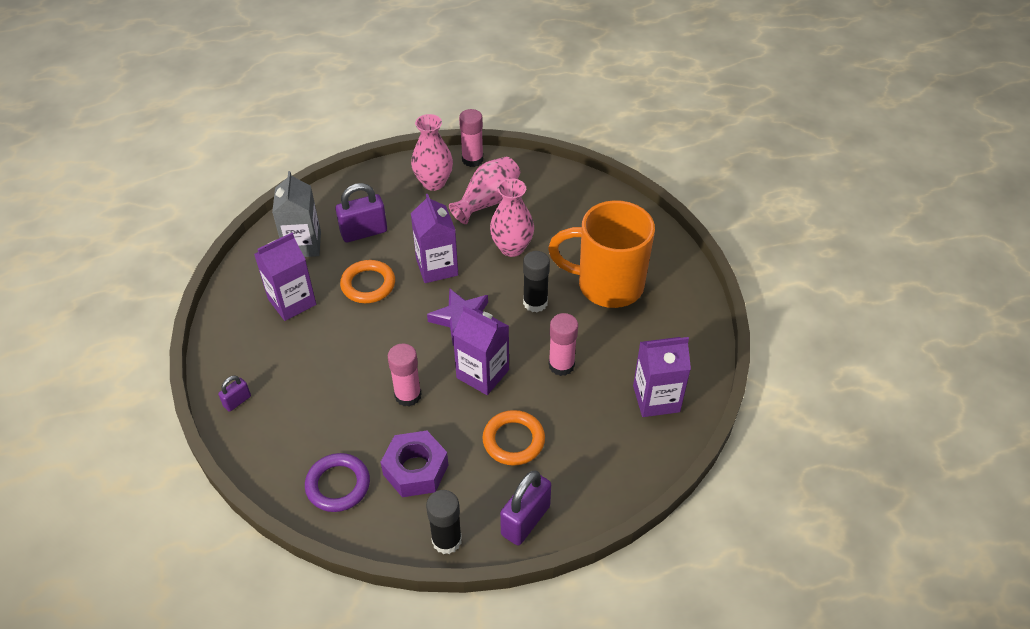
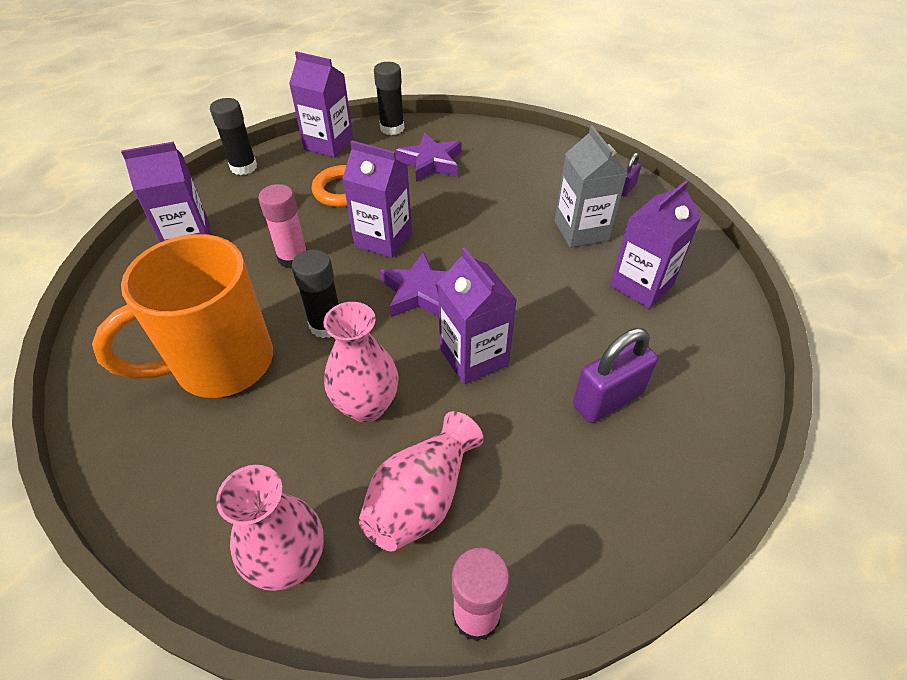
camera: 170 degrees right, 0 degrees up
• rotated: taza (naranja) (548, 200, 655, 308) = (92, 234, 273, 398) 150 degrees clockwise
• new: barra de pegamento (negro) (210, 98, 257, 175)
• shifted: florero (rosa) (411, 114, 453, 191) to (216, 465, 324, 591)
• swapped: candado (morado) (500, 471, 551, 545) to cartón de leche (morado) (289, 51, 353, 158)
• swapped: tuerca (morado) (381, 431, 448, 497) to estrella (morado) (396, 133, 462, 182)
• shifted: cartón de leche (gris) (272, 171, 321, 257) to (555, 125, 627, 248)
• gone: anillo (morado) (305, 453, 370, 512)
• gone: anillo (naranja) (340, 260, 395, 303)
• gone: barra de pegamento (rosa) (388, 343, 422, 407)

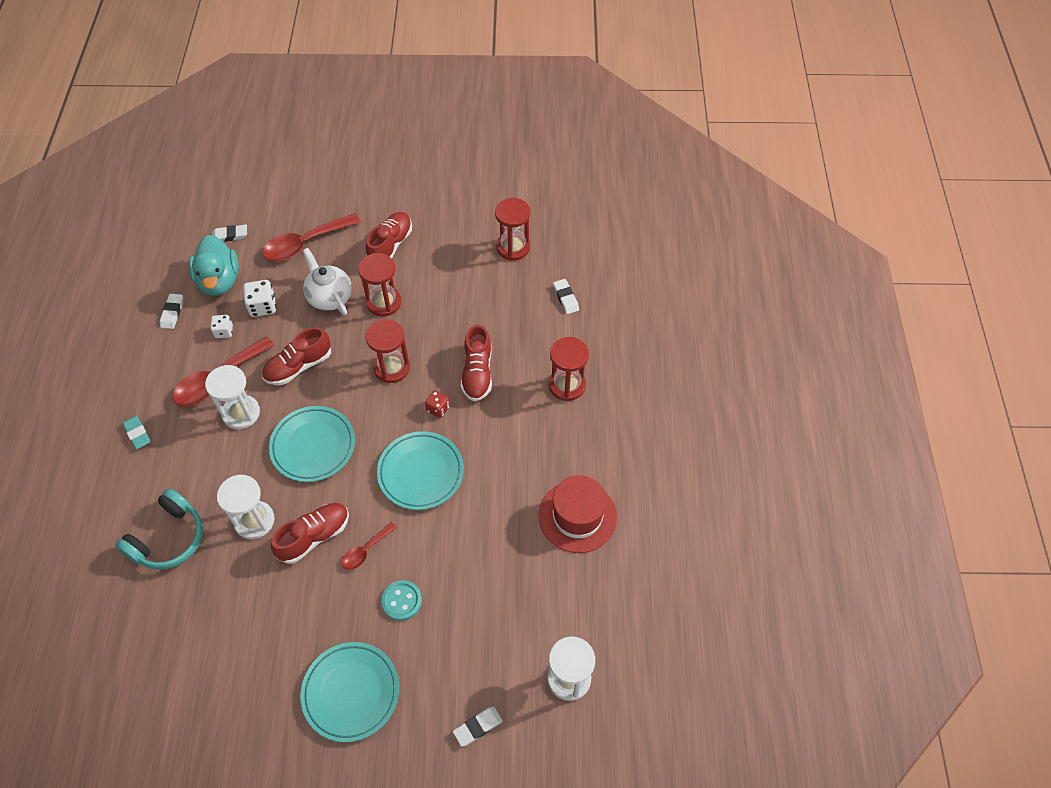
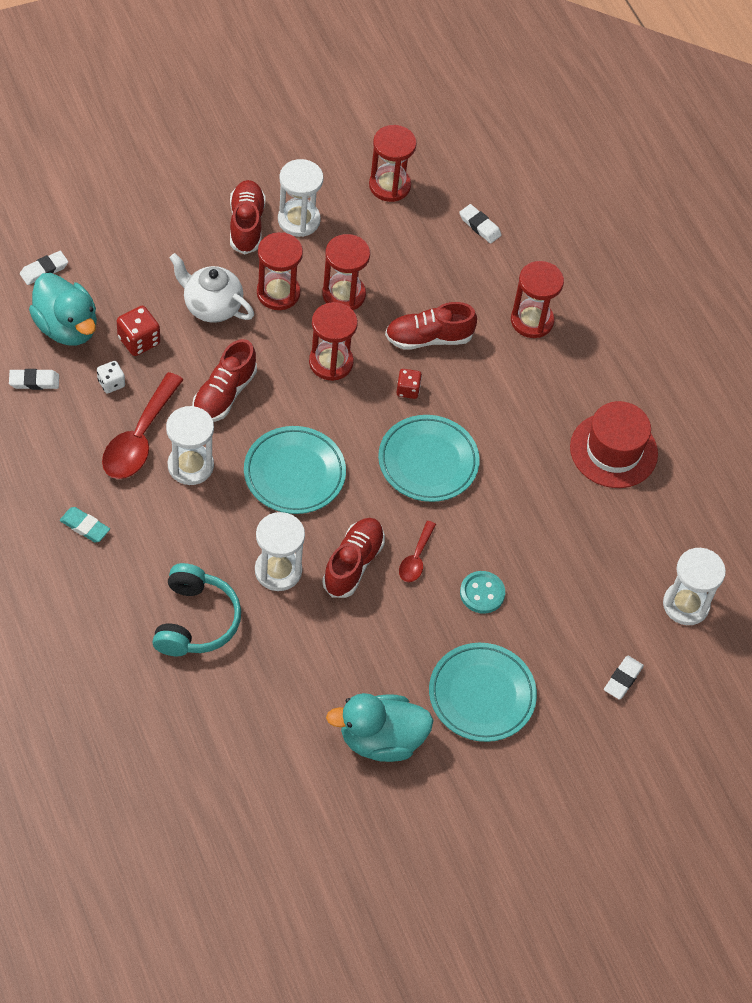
camera: 30 degrees left, 0 degrees up
• rotated: goma de borrar (blanco) (160, 294, 183, 329) = (9, 369, 59, 390) 75 degrees counterclockwise
• repainted: dado (blanco) (243, 280, 276, 317) to dado (rojo) (117, 306, 160, 356)
• new: reloj de arena (blanco) (278, 159, 323, 237)
• new: reloj de arena (rojo) (322, 234, 370, 310)
• new: pato (turquesa) (326, 693, 434, 762)
• rotated: zapato (rojo) (461, 324, 492, 402) = (385, 302, 477, 350) 105 degrees clockwise
• gone: cuchara (rojo) (262, 213, 361, 261)

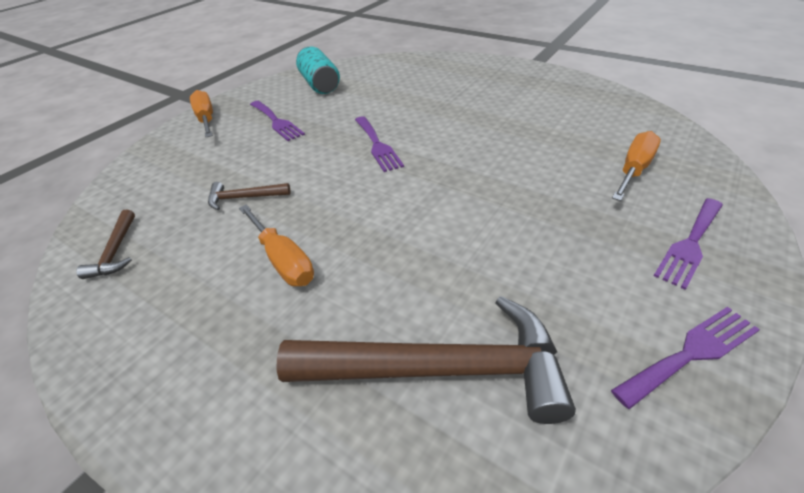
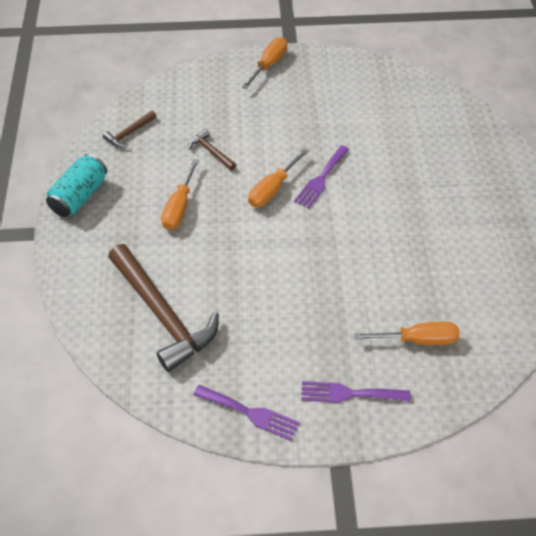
camera: 50 degrees right, 10 degrees up
• shifted: lata (turquesa) (296, 47, 340, 94) to (46, 154, 107, 217)
• new: destornillador (naranja) (248, 149, 308, 207)
• gone: tenedor (morado) (250, 101, 305, 141)

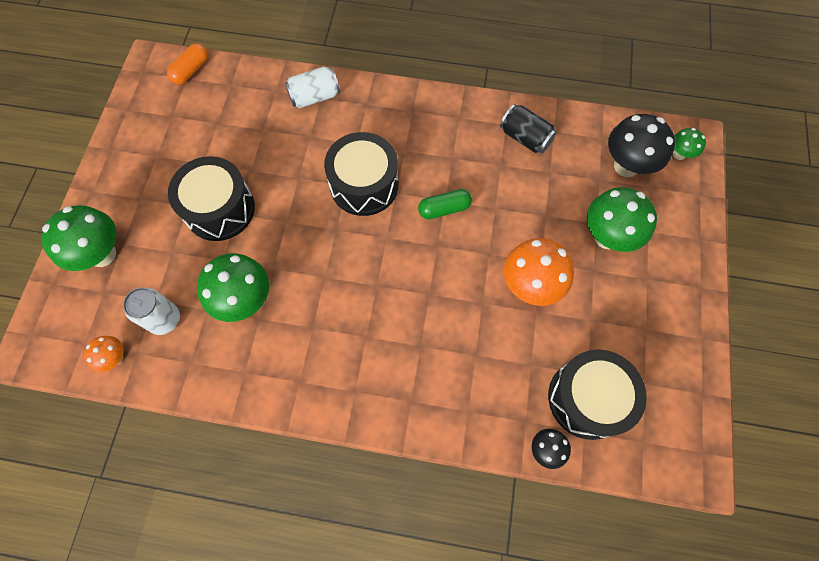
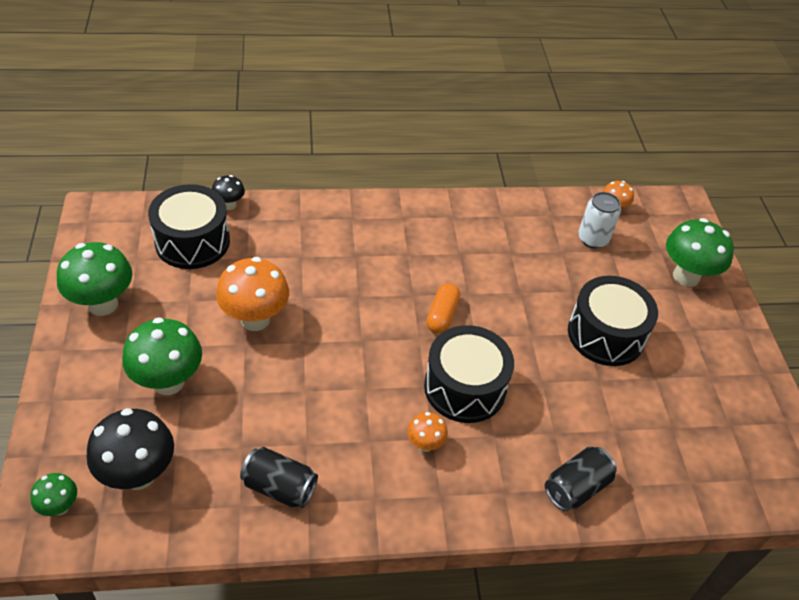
camera: 160 degrees right, 20 degrees down
• shifted: seta (verde) (197, 253, 269, 322) to (57, 242, 132, 316)
• new: seta (naranja) (407, 412, 448, 452)
• shifted: cápsula (naranja) (167, 43, 208, 85) to (426, 283, 460, 333)
• repainted: lata (blanco) (285, 67, 340, 108) to lata (negro) (545, 446, 617, 511)
• gone: cápsula (verde) (418, 189, 472, 219)

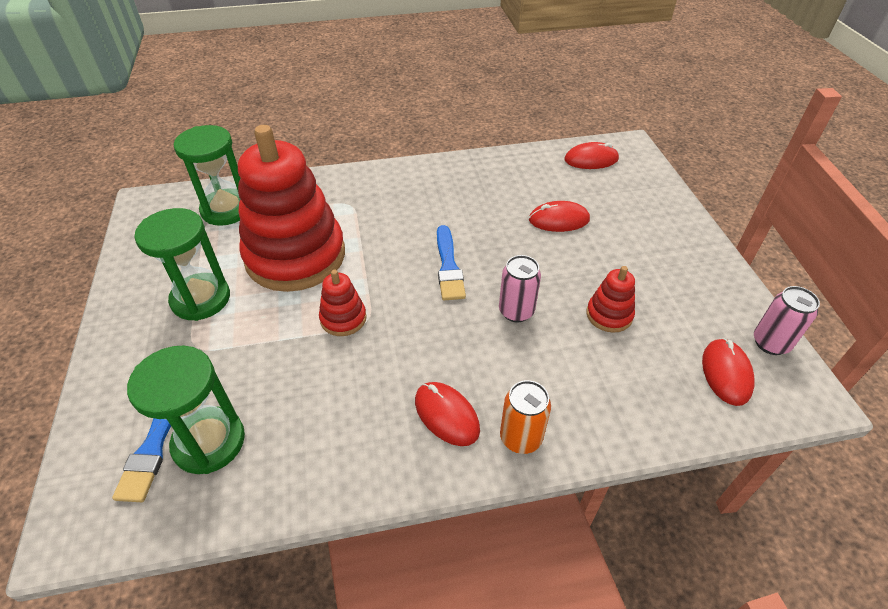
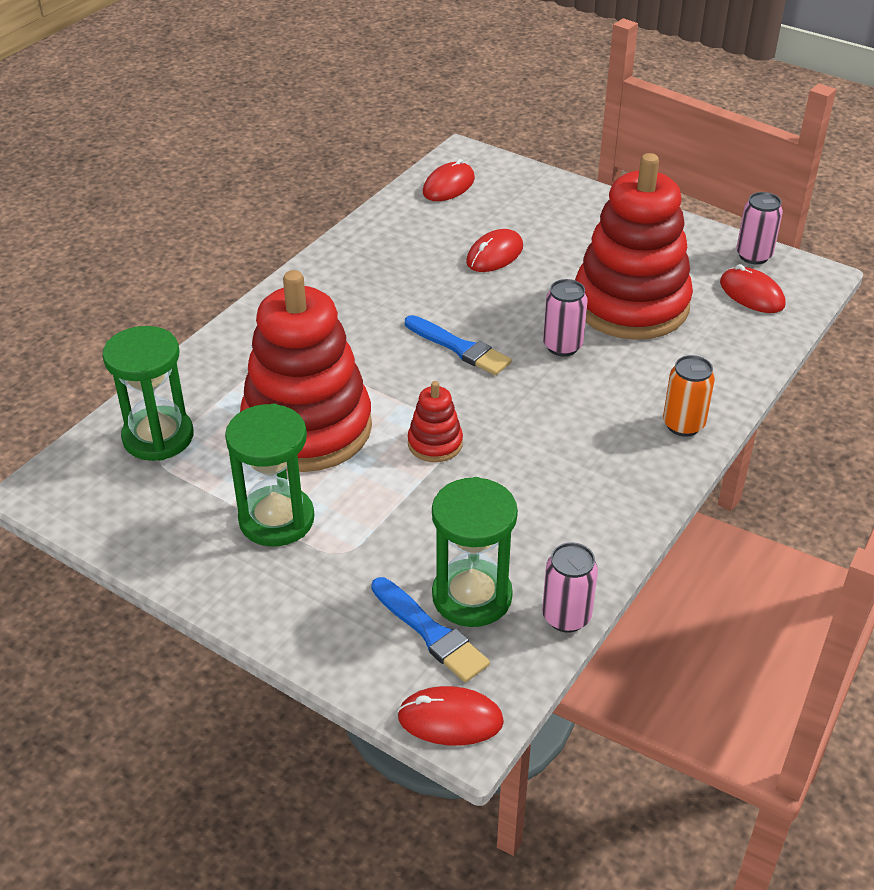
camera: 45 degrees left, 5 degrees down
• shifted: ratón (rojo) (415, 382, 480, 446) to (397, 686, 504, 746)
• new: lata (rosa) (542, 542, 598, 633)
• scaled: juguete apilable (rojo) (587, 266, 635, 333) = (575, 153, 693, 340) x2.37

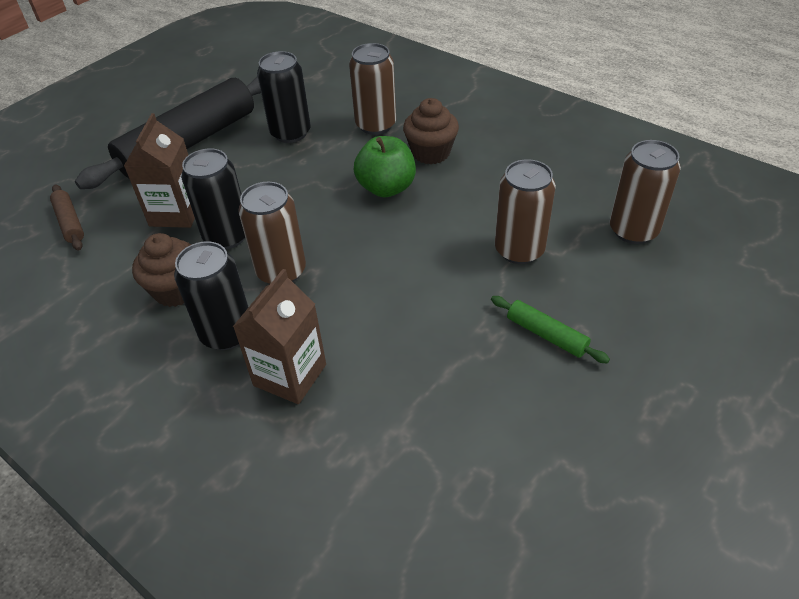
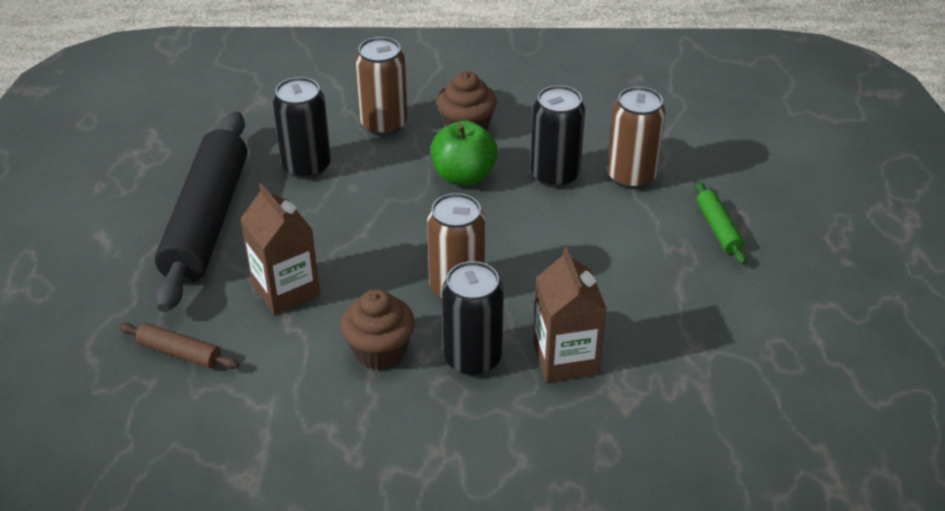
camera: 40 degrees left, 5 degrees down
• shifted: lata (negro) (181, 148, 245, 249) to (530, 85, 585, 188)
• rotated: rodillo (verde) (491, 296, 610, 363) = (695, 181, 746, 265) 75 degrees clockwise
• gone: lata (marrón) (610, 140, 681, 244)

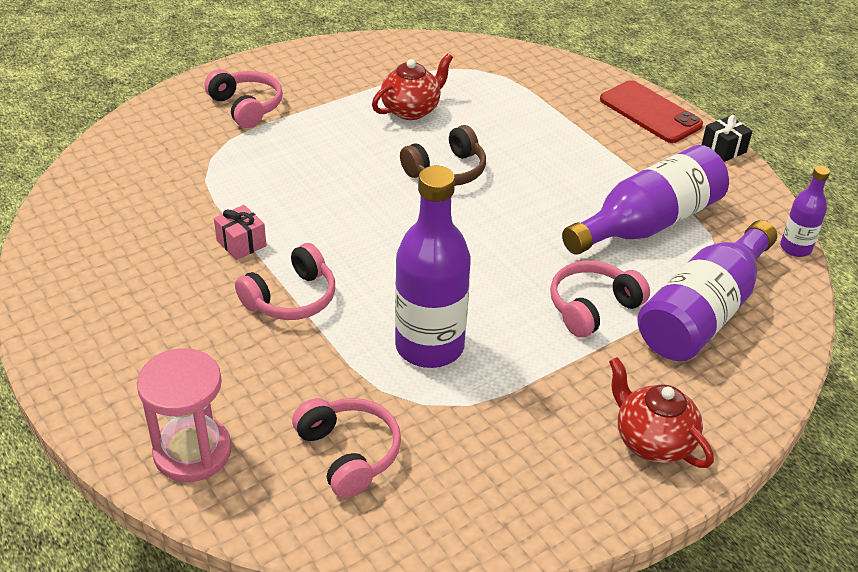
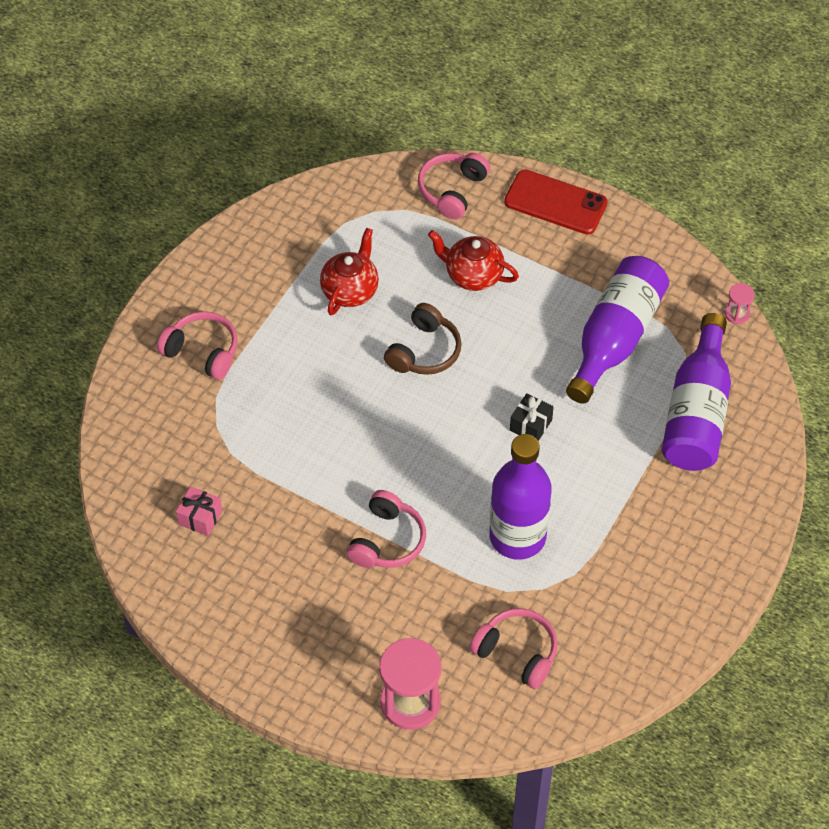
camera: 25 degrees left, 15 degrees up
• shifted: regalo (rosa) (214, 205, 267, 260) to (176, 486, 222, 536)
• shifted: auriculares (rosa) (550, 261, 650, 338) to (418, 153, 490, 219)
• shifted: tetera (rojo) (609, 357, 714, 468) to (428, 230, 519, 291)
• shifted: regalo (negro) (702, 115, 752, 162) to (510, 393, 554, 441)
• swapped: botella (morado) (780, 166, 830, 257) to reloj de arena (rosa) (725, 283, 755, 324)

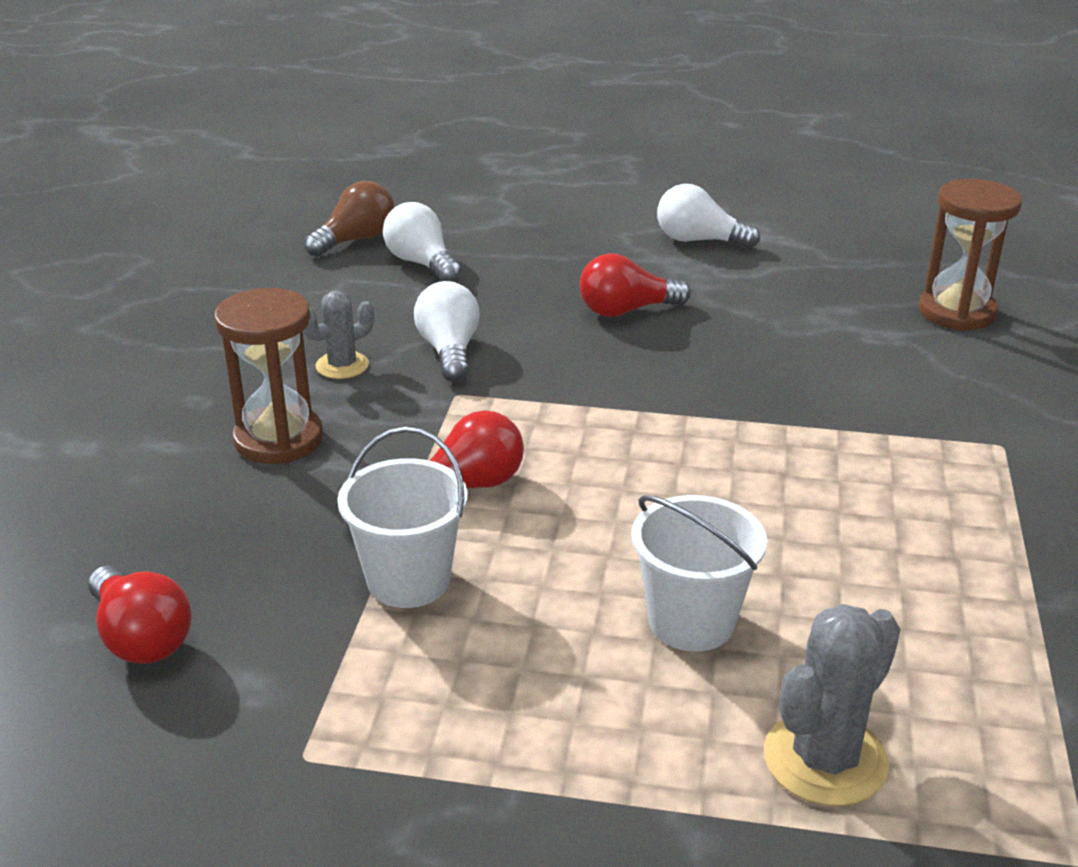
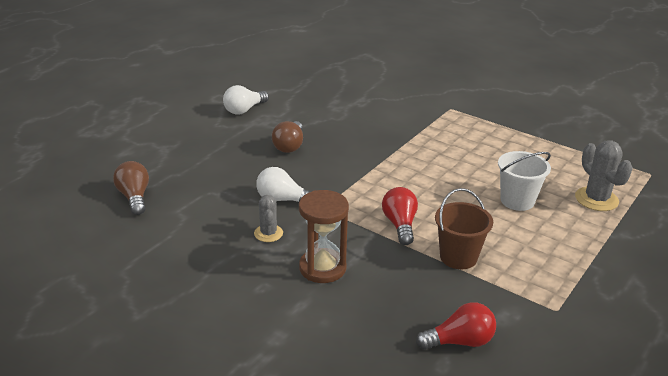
camera: 65 degrees left, 0 degrees up
• repainted: bombilla (rojo) (580, 253, 691, 317) to bombilla (marrón) (272, 121, 303, 153)
• repainted: balde (blanco) (337, 427, 468, 608) to balde (marrón) (435, 188, 493, 269)
• gone: bombilla (blanco) (383, 202, 462, 282)
• gone: reloj de arena (marrón) (919, 179, 1022, 331)

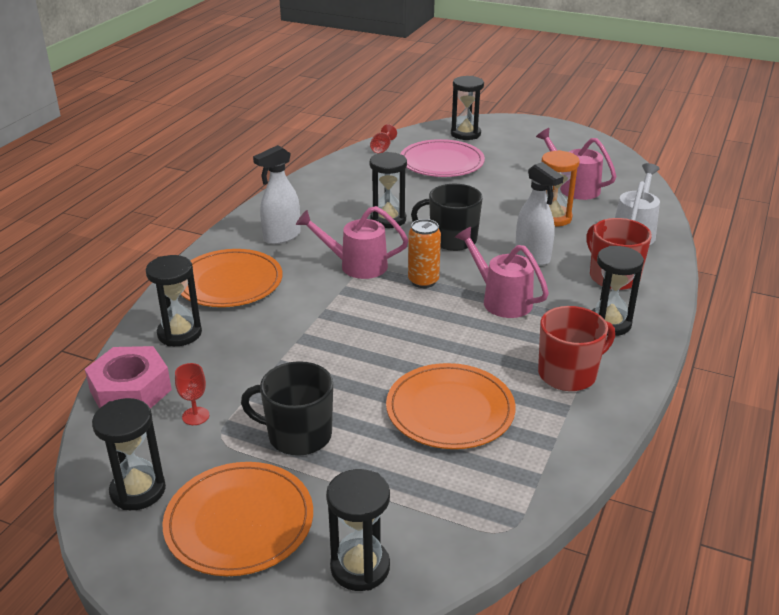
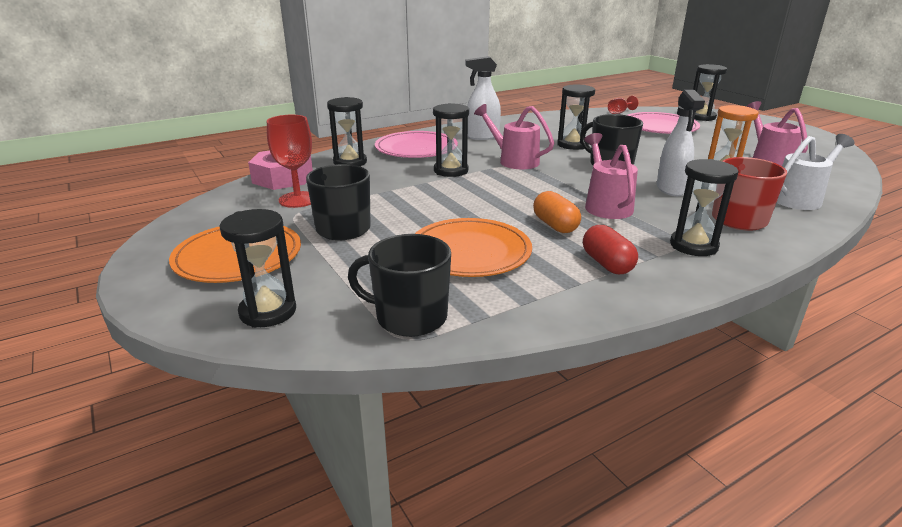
camera: 35 degrees right, 5 degrees down
• scaled: copa (rojo) (175, 363, 209, 425) = (267, 115, 312, 208) x1.79
• new: taza (negro) (348, 234, 451, 337)
• repainted: plato (naranja) (180, 249, 282, 307) to plato (rosa) (375, 131, 458, 158)
• shifted: reloj de arena (negro) (92, 398, 166, 510) to (433, 103, 469, 177)
• new: cápsula (naranja) (533, 191, 581, 233)
• swapped: taza (rojo) (538, 306, 615, 391) to cápsula (rojo) (583, 225, 638, 274)
• gone: lata (naranja) (408, 219, 441, 288)

